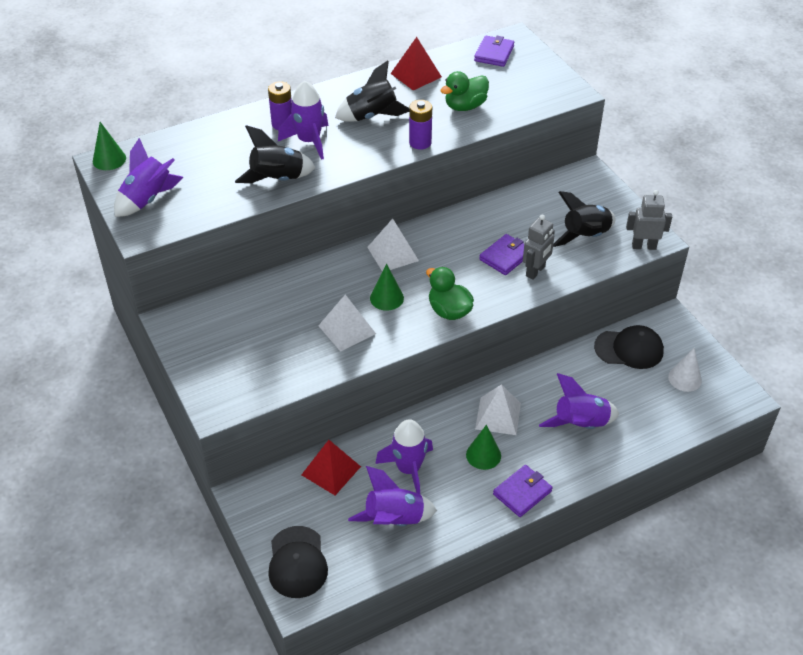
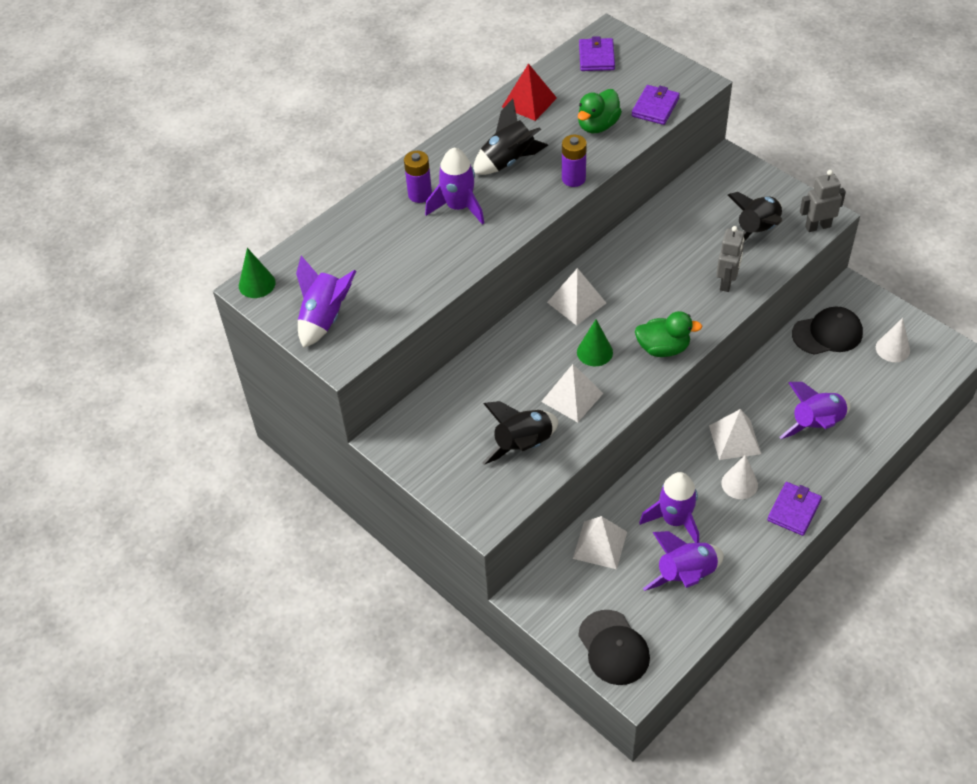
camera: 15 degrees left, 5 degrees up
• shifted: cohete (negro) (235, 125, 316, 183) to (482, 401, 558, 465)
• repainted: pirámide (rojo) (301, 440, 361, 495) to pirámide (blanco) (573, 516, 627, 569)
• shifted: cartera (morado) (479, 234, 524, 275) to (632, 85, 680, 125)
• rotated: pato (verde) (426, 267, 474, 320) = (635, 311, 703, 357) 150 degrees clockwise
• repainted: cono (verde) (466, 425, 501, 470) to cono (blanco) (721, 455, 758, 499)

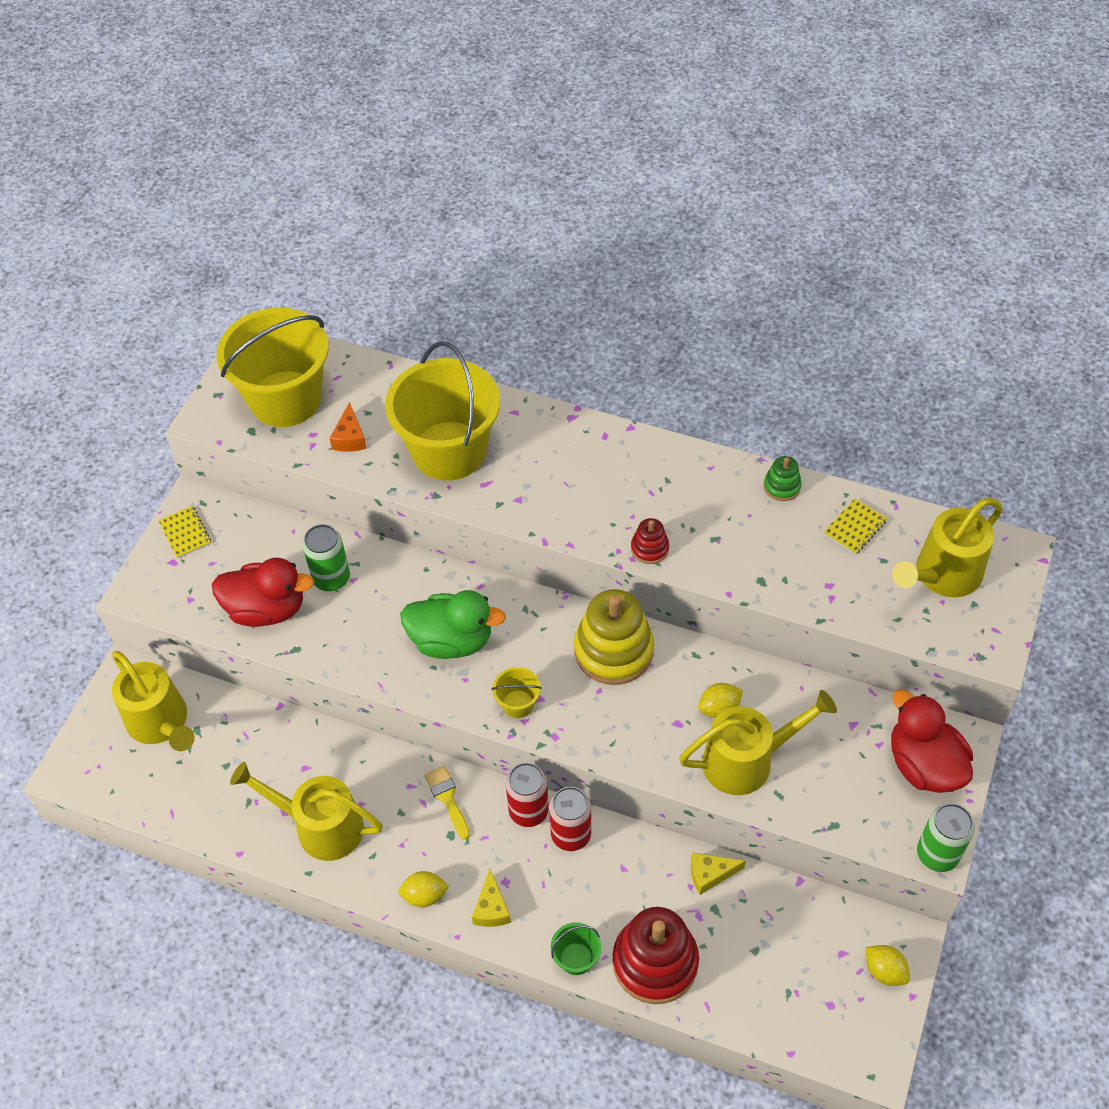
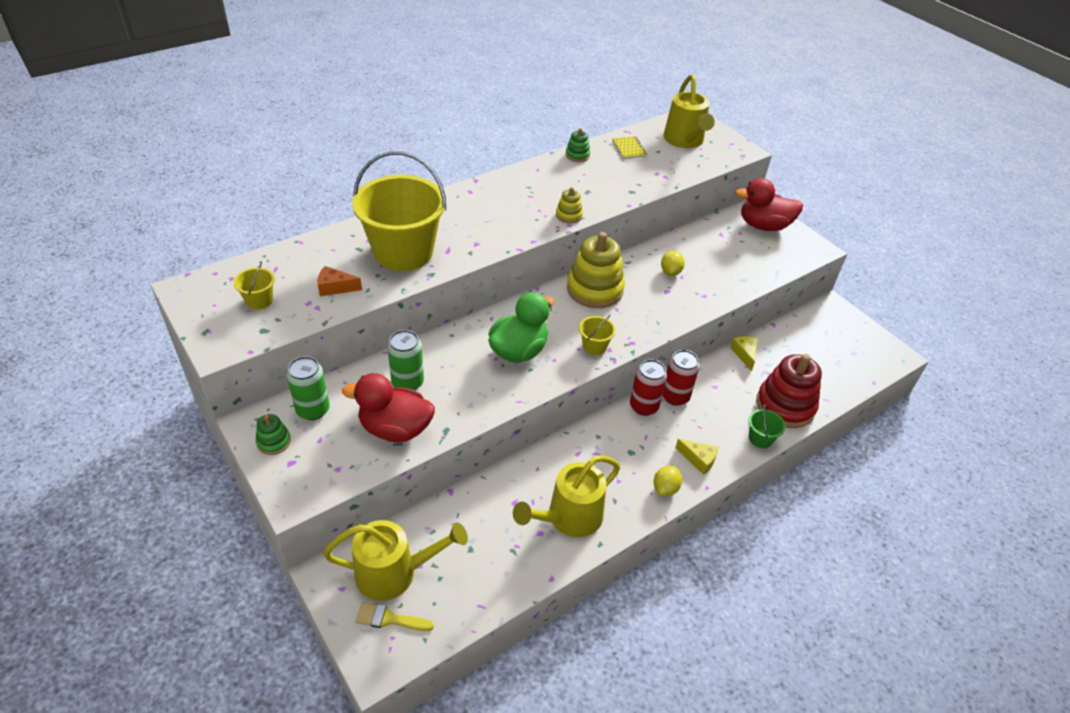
camera: 60 degrees left, 10 degrees down
• scaled: balde (amarillo) (217, 307, 329, 427) = (234, 261, 275, 310) x0.41
• swapped: cuaderno (amarillo) (158, 506, 211, 559) to juguete apilable (verde) (256, 414, 291, 455)
• shifted: lata (verde) (917, 803, 975, 872) to (286, 356, 330, 420)
• rotated: queso (naranja) (330, 402, 367, 452) = (317, 266, 362, 296) 150 degrees clockwise
• rotated: pato (rojo) (212, 558, 314, 627) = (342, 373, 435, 442) 120 degrees counterclockwise
• shifted: pincel (amarillo) (424, 765, 470, 840) to (356, 602, 434, 631)
• repainted: juguete apilable (rojo) (631, 518, 669, 564) to juguete apilable (amarillo) (556, 187, 583, 223)
• rotated: queso (amarillo) (691, 852, 746, 895) = (730, 336, 757, 372) 150 degrees clockwise
• gone: regadera (amarillo) (679, 690, 837, 795)
• gone: limón (amarillo) (865, 945, 910, 986)

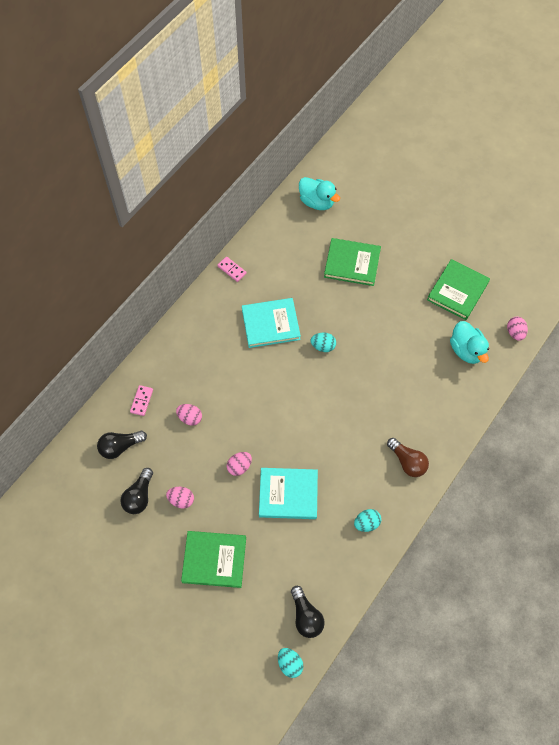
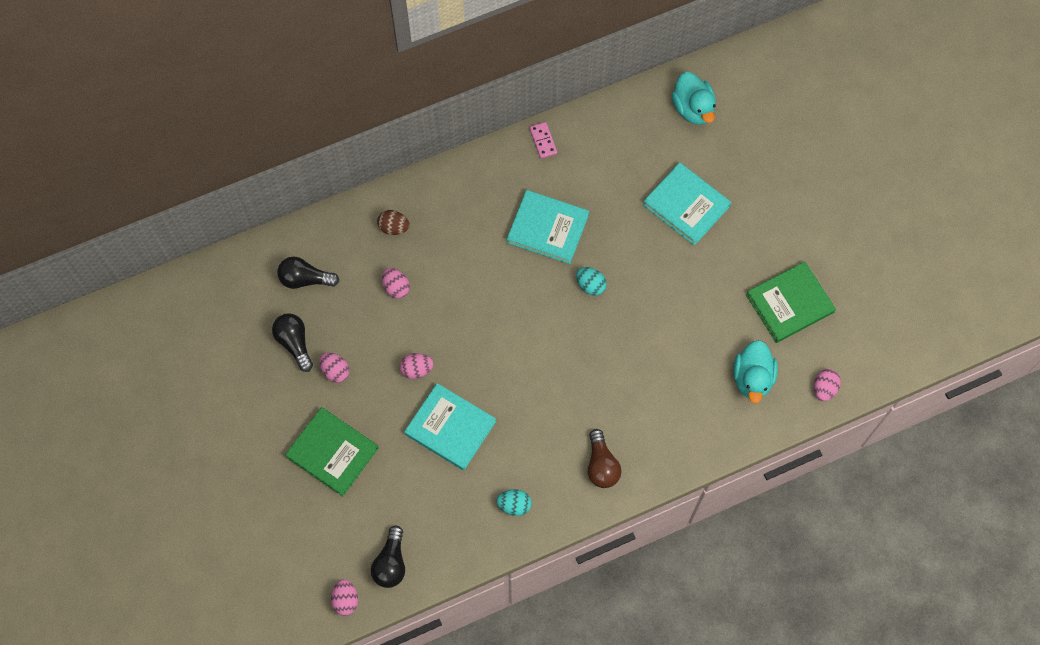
camera: 30 degrees right, 5 degrees up
• rotated: bombilla (negro) (120, 468, 153, 514) = (272, 313, 313, 372) 105 degrees clockwise
• repainted: huevo (turquesa) (278, 648, 303, 678) to huevo (rosa) (331, 579, 358, 616)
• new: huevo (marrón) (377, 210, 410, 235)
• repainted: libro (verde) (324, 238, 381, 286) to libro (turquesa) (643, 162, 731, 246)
• gone: ficha de dominó (rosa) (130, 385, 153, 416)

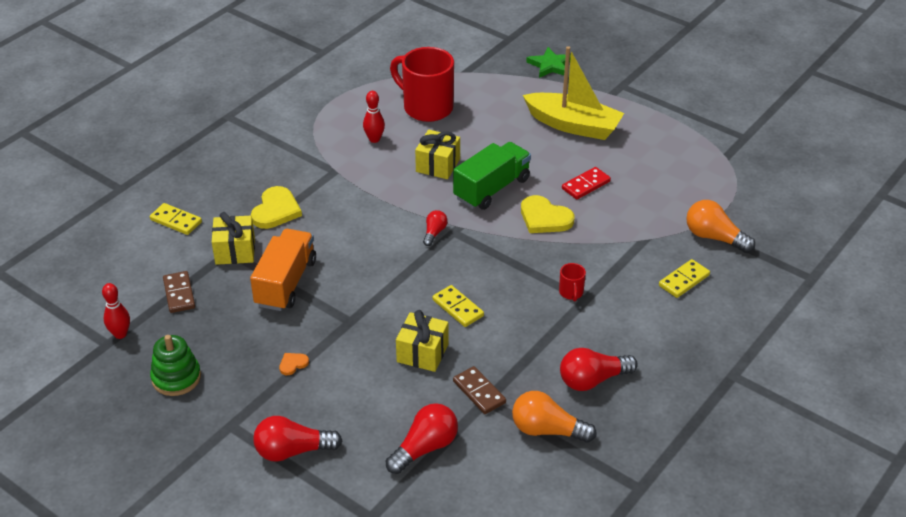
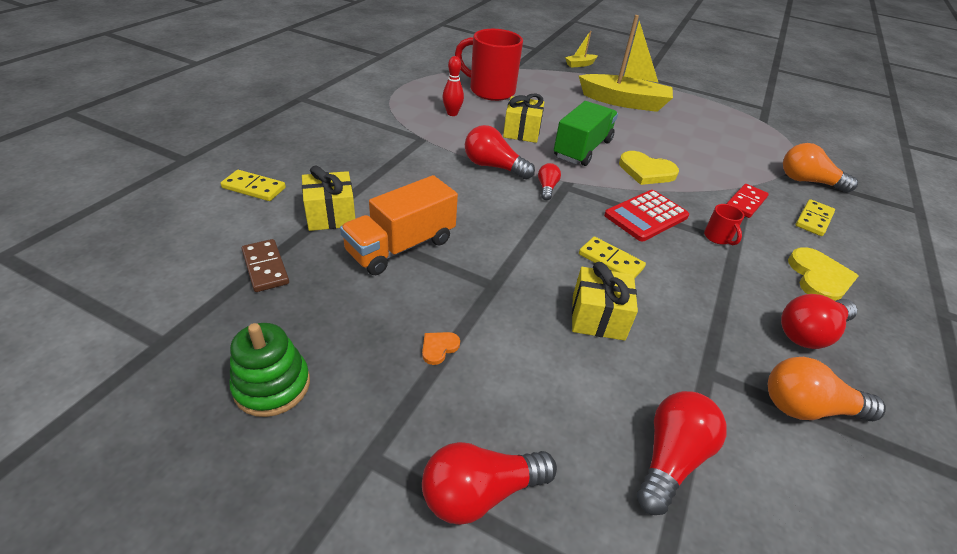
camera: 15 degrees left, 0 degrees up
• rotated: camión (naranja) (250, 229, 316, 311) = (340, 175, 458, 275) 135 degrees counterclockwise
• new: bombilla (rojo) (465, 125, 535, 179)
• swapped: estrella (verde) (526, 47, 571, 78) to barco (amarillo) (565, 31, 598, 68)
• new: calculadora (rojo) (604, 190, 689, 242)
• shifted: ficha de dominó (rojo) (562, 167, 611, 200) to (727, 184, 769, 218)
• shifted: corazón (amarillo) (251, 186, 302, 229) to (788, 247, 858, 301)
• gone: bolo (rojo) (102, 283, 130, 339)
• gone: ficha de dominó (marrón) (453, 366, 506, 414)

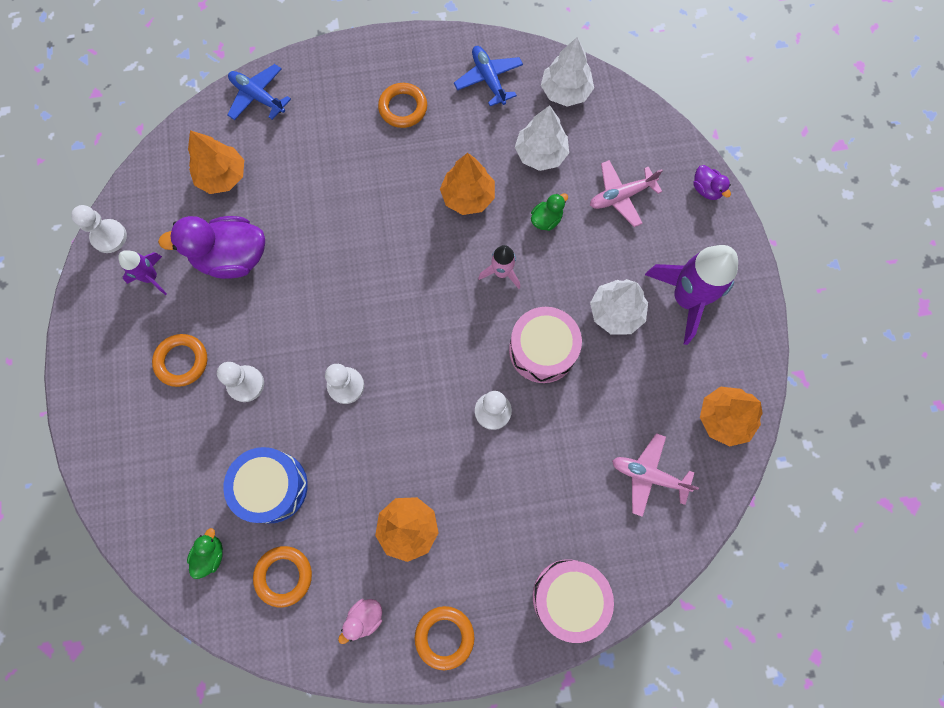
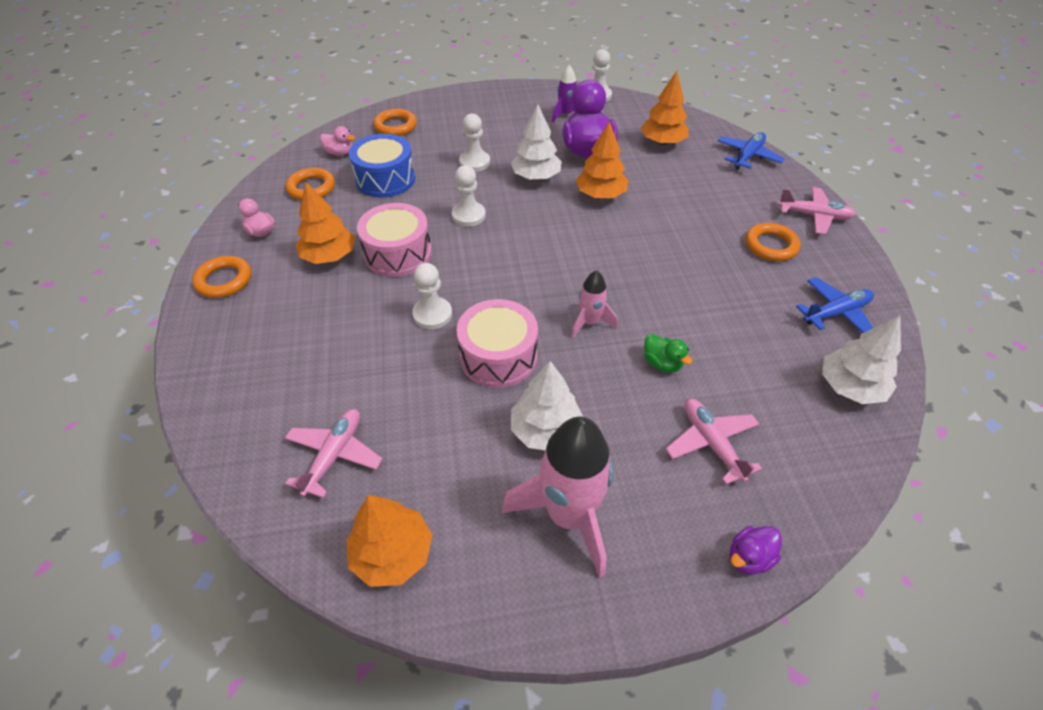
camera: 90 degrees right, 25 degrees down
• repainted: pato (verde) (187, 528, 223, 579) to pato (rosa) (320, 126, 355, 156)
• shifted: tambor (rosa) (533, 559, 614, 643) to (357, 203, 432, 277)
• shifted: anillo (naranja) (152, 334, 207, 387) to (373, 109, 417, 136)
• repainted: cohete (morado) (645, 245, 738, 345) to cohete (rosa) (502, 417, 614, 578)
• shifted: árbol (blanco) (515, 105, 569, 171) to (511, 104, 562, 180)
• shifted: árbol (naranja) (440, 153, 495, 215) to (576, 121, 628, 198)
• new: avión (rosa) (777, 187, 856, 235)

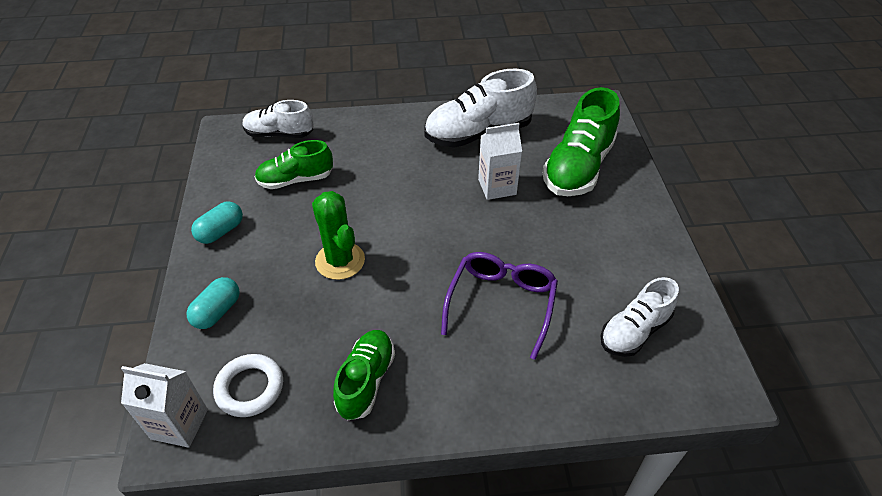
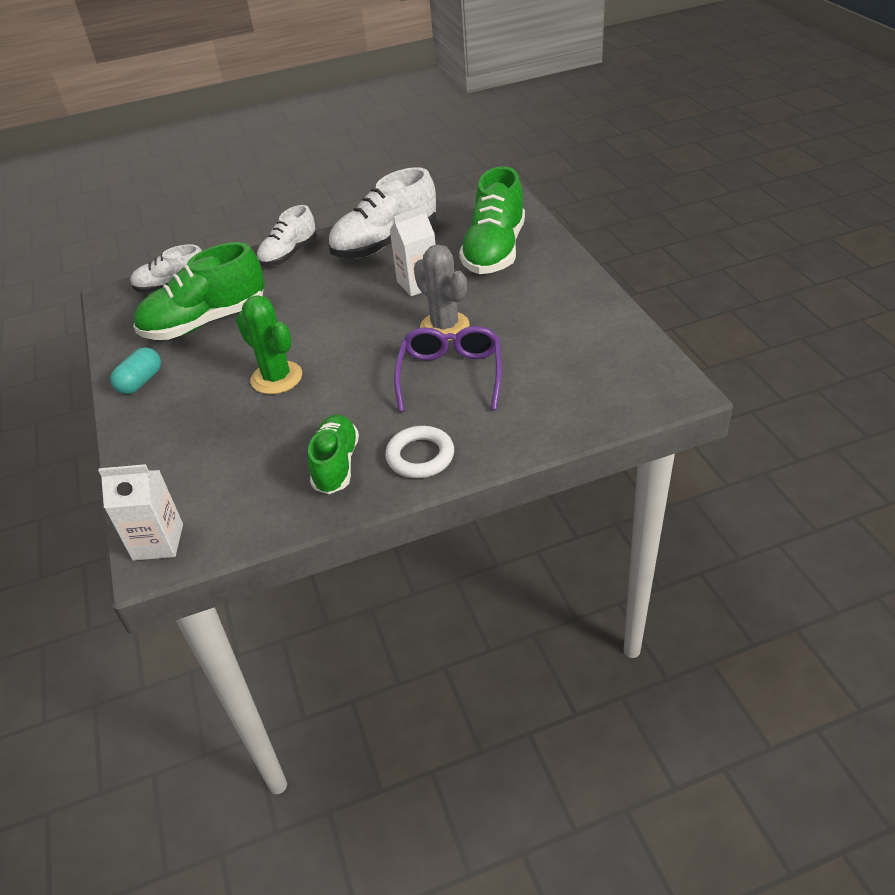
camera: 10 degrees left, 5 degrees down
• scaled: zapato (verde) (255, 140, 333, 189) = (133, 242, 265, 340) x1.61
• shifted: zapato (blanco) (601, 277, 679, 357) to (257, 205, 317, 266)
• shifted: anillo (blanco) (213, 354, 283, 417) to (385, 426, 454, 478)
• new: cactus (gris) (414, 244, 470, 341)
• gone: cápsula (turquesa) (186, 277, 240, 329)

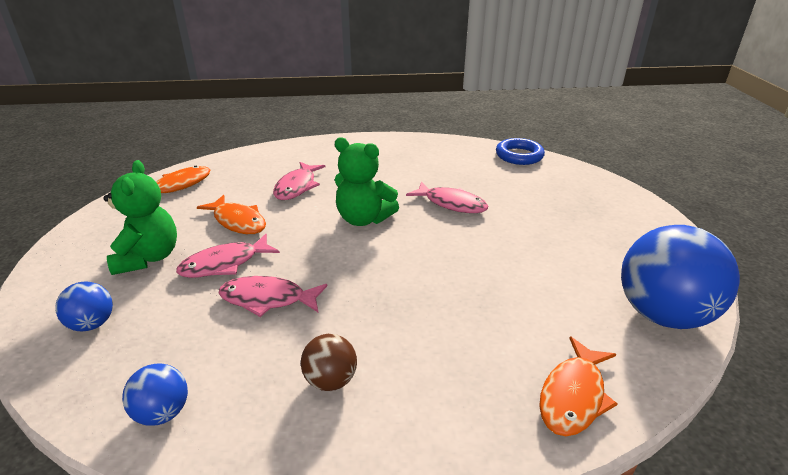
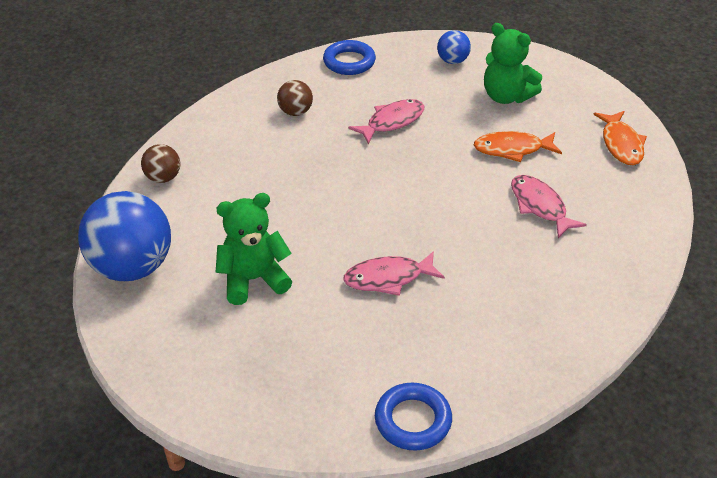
camera: 135 degrees right, 10 degrees up
• swapped: pez (naranja) (539, 337, 618, 436) to pelota (marrón) (141, 144, 180, 183)
• shifted: osito (verde) (335, 137, 399, 226) to (215, 193, 292, 305)
• swapped: pelota (azul) (122, 363, 188, 426) to anillo (azul) (323, 40, 376, 75)
• gone: pez (rosa) (176, 234, 280, 278)

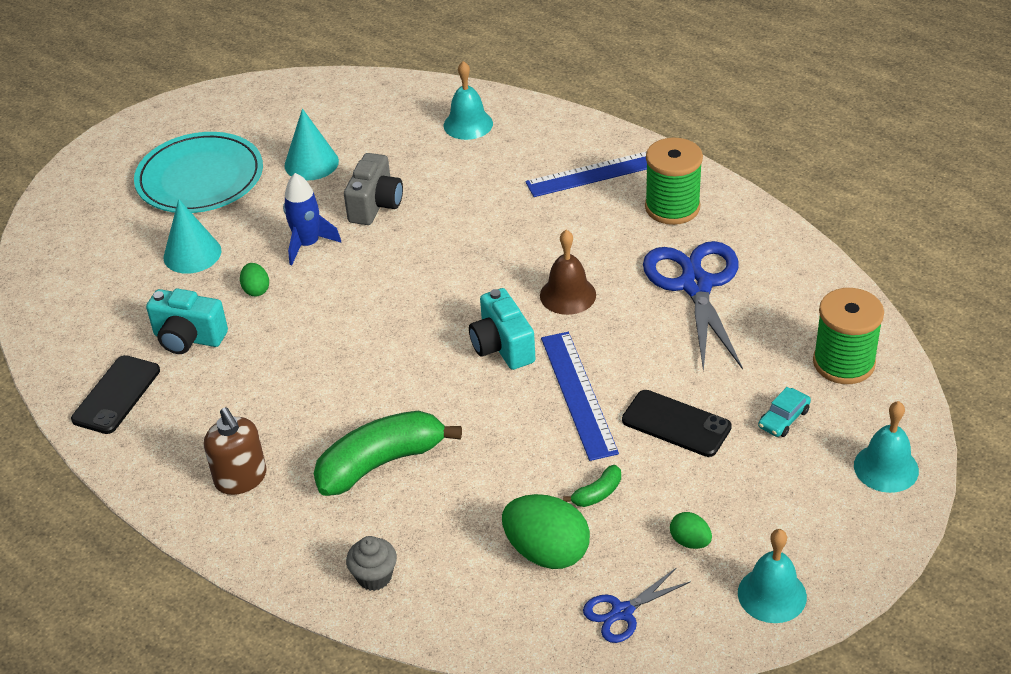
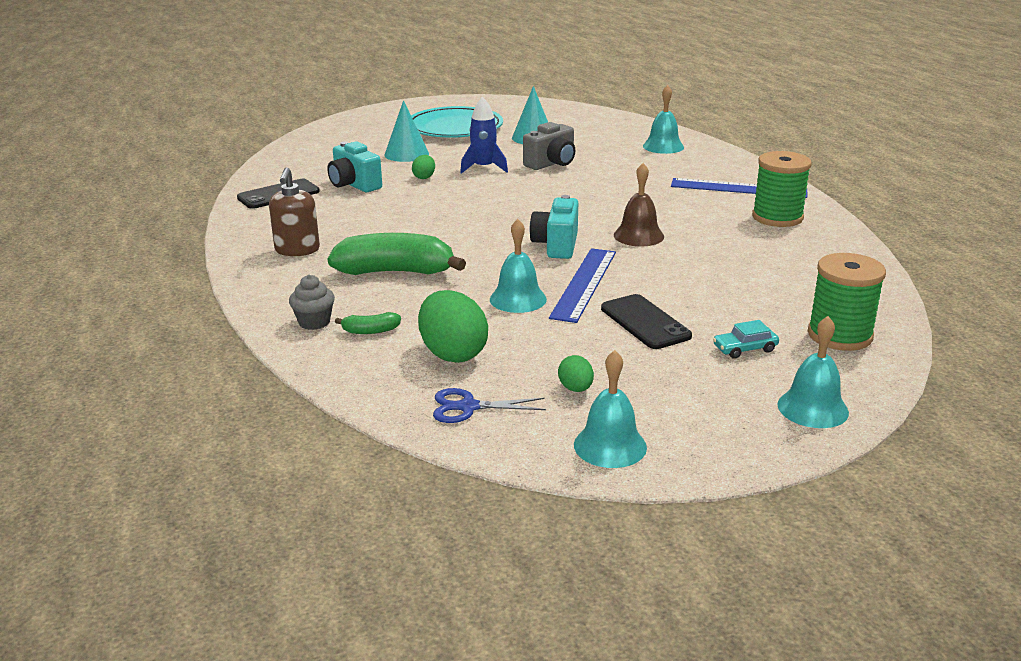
camera: 30 degrees right, 15 degrees down
• shifted: plátano (verde) (563, 465, 621, 507) to (335, 312, 401, 334)
• new: campana (turquesa) (490, 219, 547, 313)
• gone: tijeras (azul) (643, 241, 743, 372)

